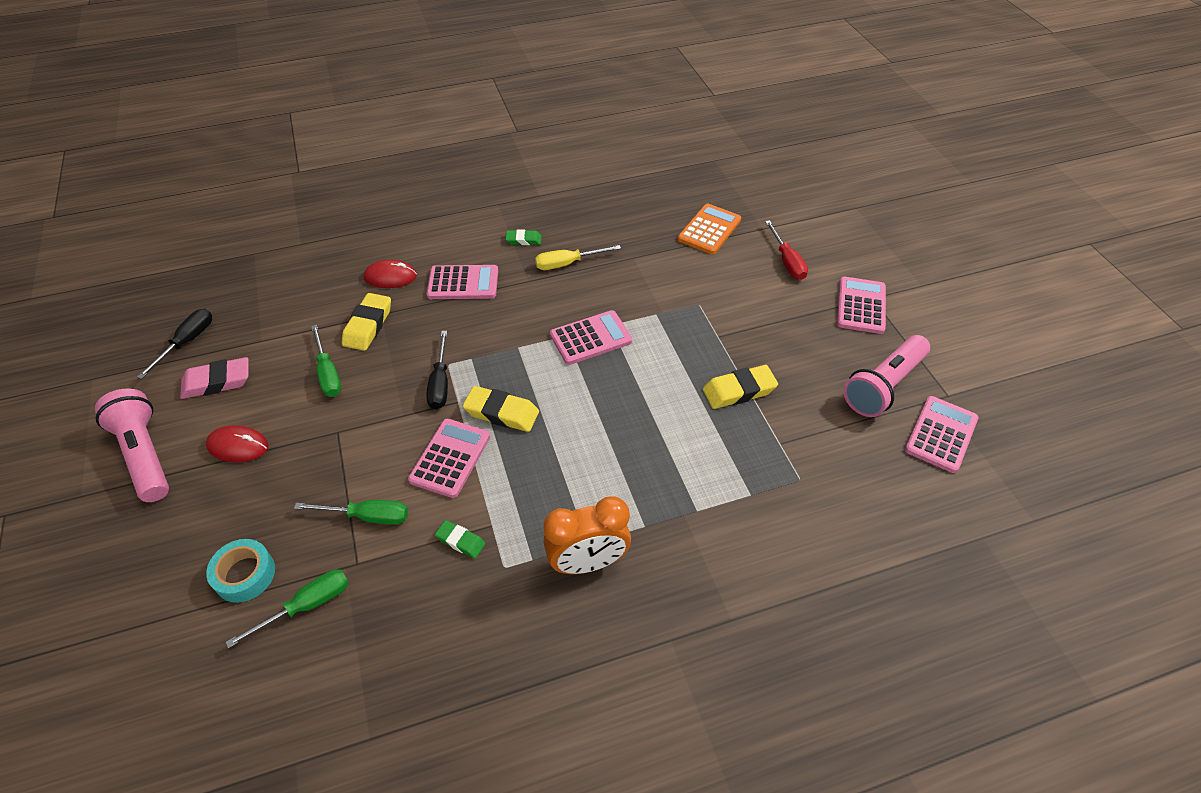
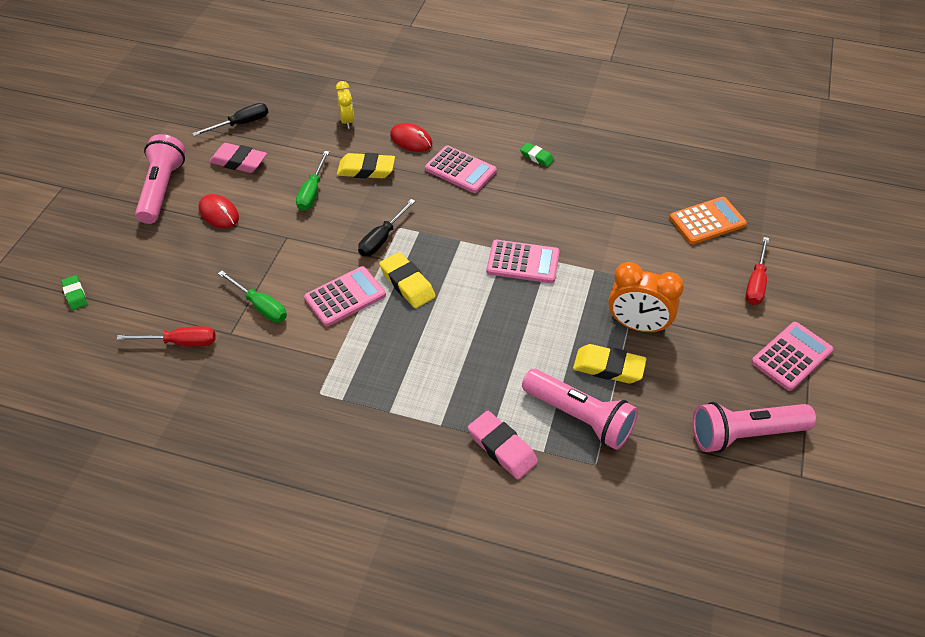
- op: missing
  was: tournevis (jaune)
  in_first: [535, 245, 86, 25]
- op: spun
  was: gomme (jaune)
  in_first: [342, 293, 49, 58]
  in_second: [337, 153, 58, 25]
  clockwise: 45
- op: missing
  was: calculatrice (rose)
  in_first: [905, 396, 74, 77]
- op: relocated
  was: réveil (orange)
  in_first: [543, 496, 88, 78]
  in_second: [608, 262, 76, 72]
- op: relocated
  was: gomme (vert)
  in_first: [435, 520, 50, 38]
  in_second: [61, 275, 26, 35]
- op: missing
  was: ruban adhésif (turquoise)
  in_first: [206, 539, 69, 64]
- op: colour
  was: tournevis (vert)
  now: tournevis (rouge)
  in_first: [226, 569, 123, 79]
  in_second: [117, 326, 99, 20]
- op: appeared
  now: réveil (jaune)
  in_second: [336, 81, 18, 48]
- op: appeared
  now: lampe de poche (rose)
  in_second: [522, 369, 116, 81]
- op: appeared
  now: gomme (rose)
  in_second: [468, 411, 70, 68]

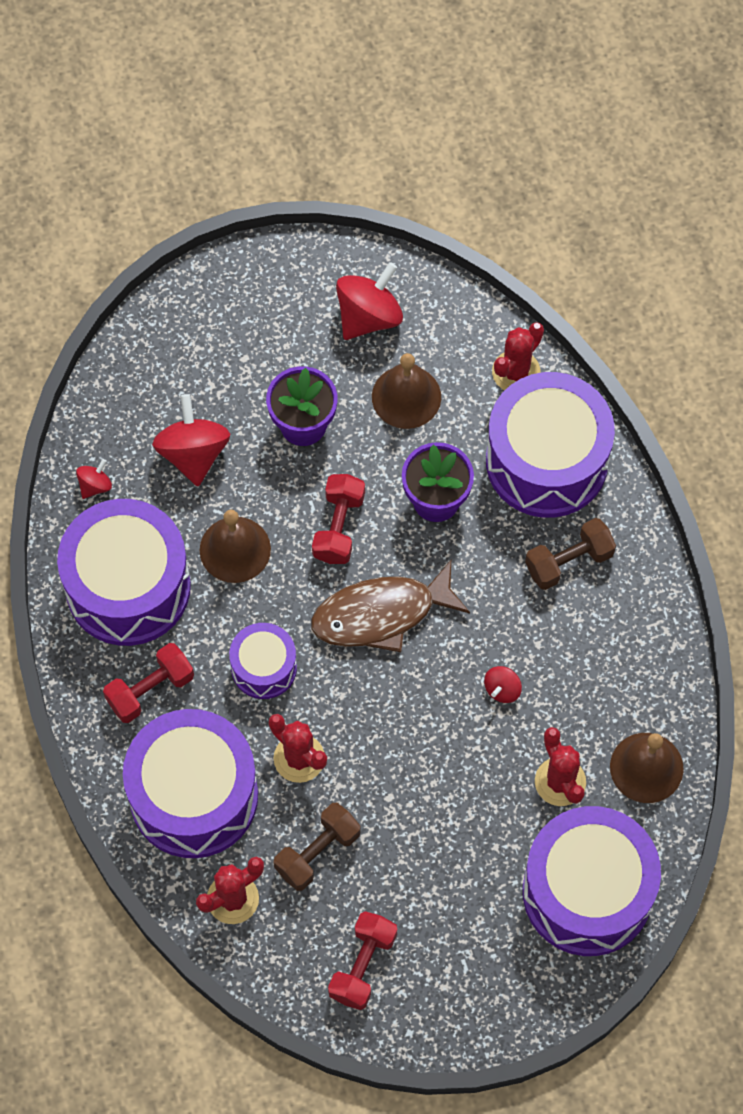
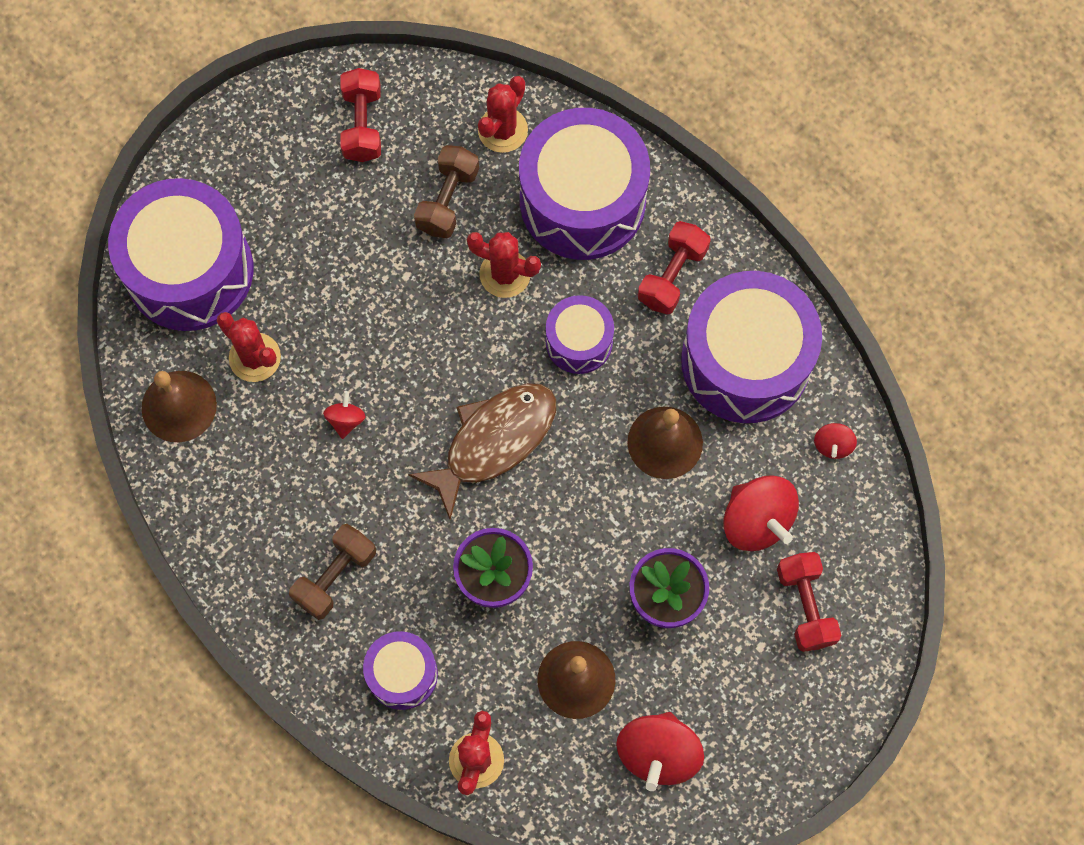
- op: size
  was: tambour (violet)
  in_first: [486, 372, 129, 146]
  in_second: [363, 631, 75, 79]
  ratio: 0.52
- op: relocated
  was: haltère (rouge)
  in_first: [312, 474, 53, 90]
  in_second: [777, 552, 64, 100]

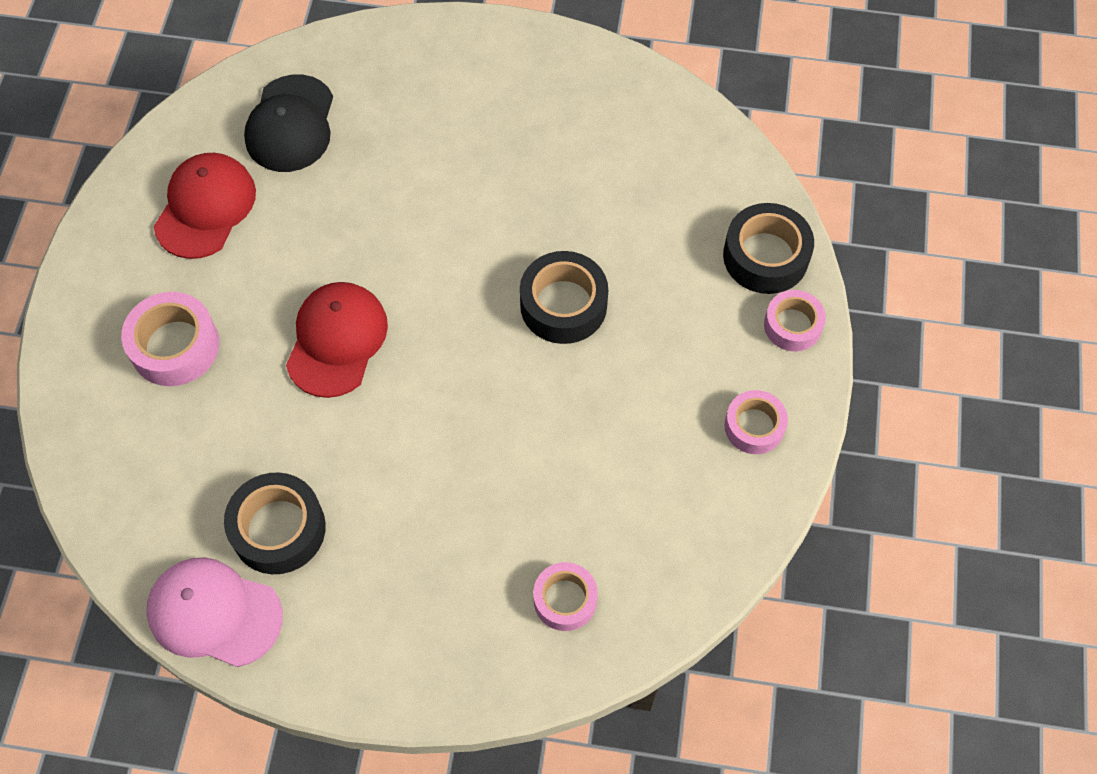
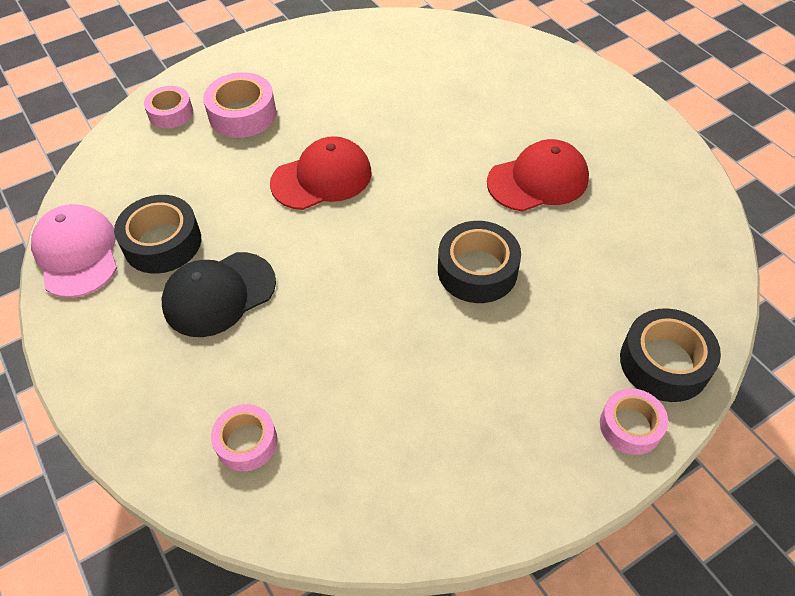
- op: relocated
  was: casquette (noir)
  in_first: [244, 74, 89, 98]
  in_second: [162, 252, 114, 85]
- op: relocated
  was: casquette (rouge)
  in_first: [154, 153, 102, 106]
  in_second: [487, 139, 102, 73]
- op: relocated
  was: ruban adhésif (rose)
  in_first: [724, 390, 64, 64]
  in_second: [144, 86, 49, 43]

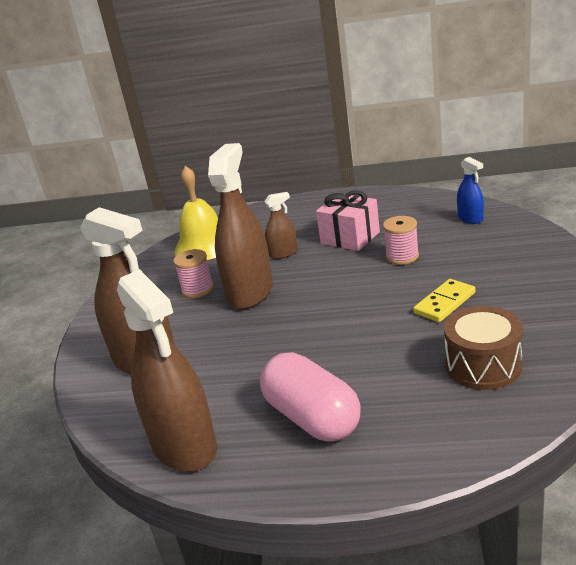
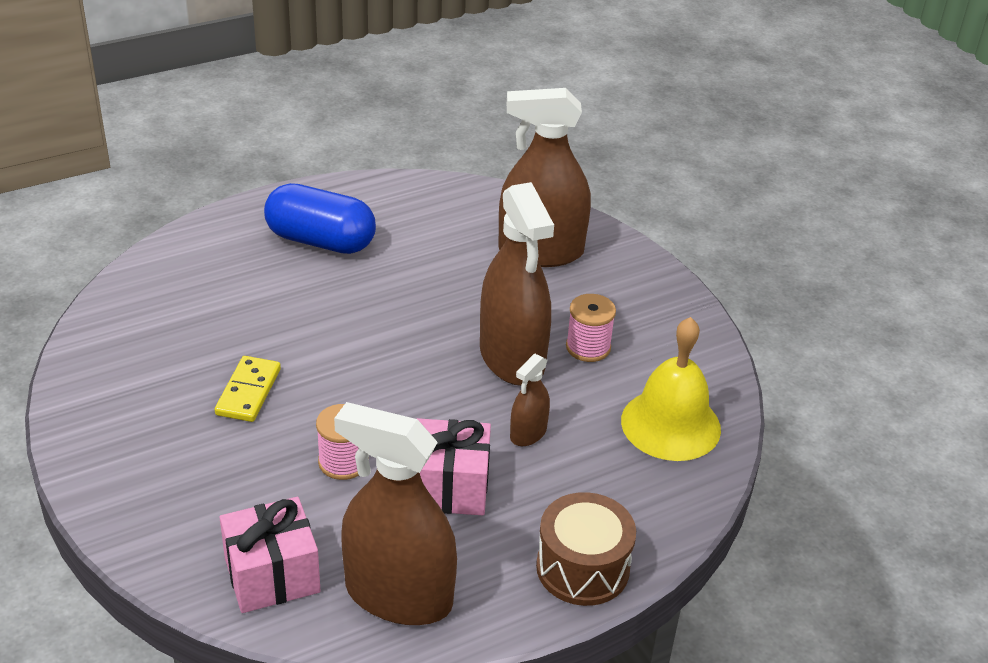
- op: exchanged
  was: vaporisateur (bleu)
  now: cadeau (rose)
  in_first: [457, 157, 27, 67]
  in_second: [219, 497, 102, 116]
- op: relocated
  was: vaporisateur (marron)
  in_first: [117, 269, 100, 203]
  in_second: [334, 402, 123, 223]
- op: relocated
  was: tambour (marron)
  in_first: [444, 306, 79, 84]
  in_second: [536, 492, 100, 114]
- op: colour
  was: gélule (rose)
  now: gélule (bleu)
  in_first: [260, 352, 101, 90]
  in_second: [264, 183, 112, 71]

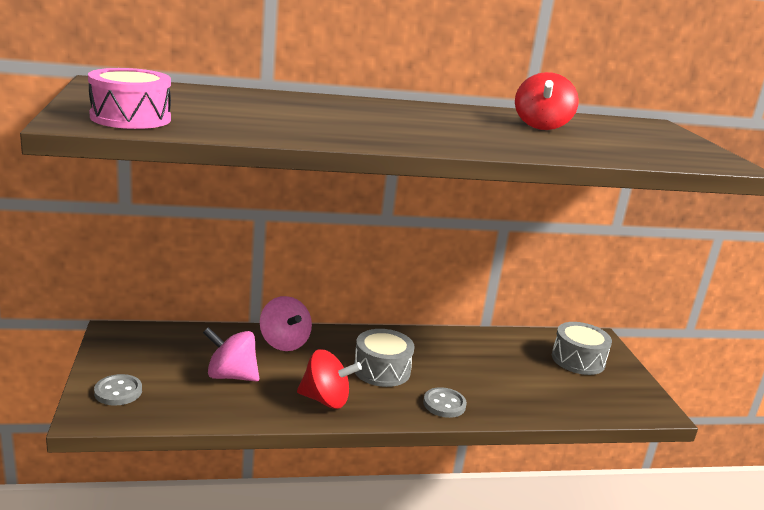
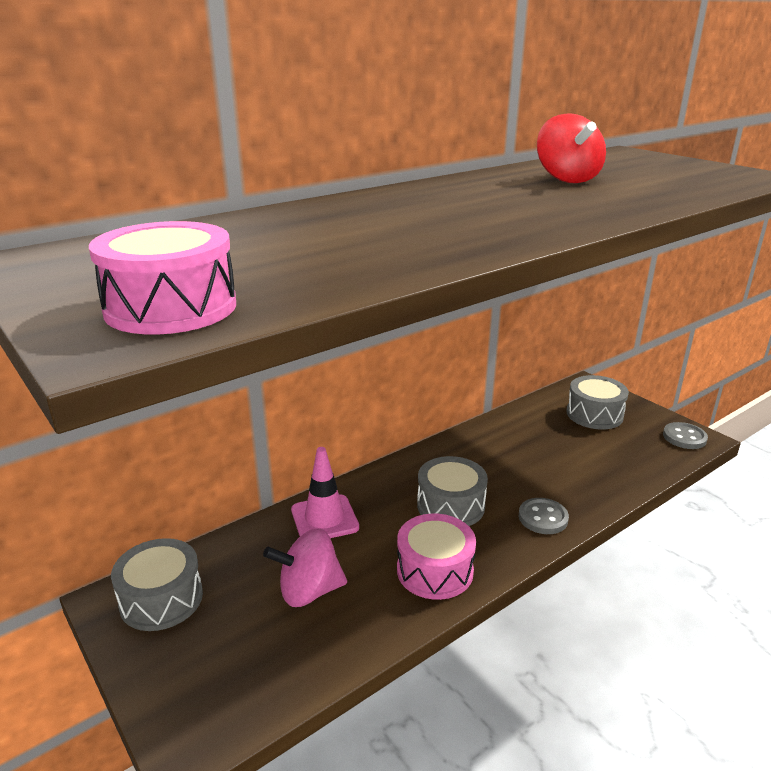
- op: exchanged
  was: toupie (rose)
  now: cône de chantier (rose)
  in_first: [260, 296, 52, 55]
  in_second: [291, 447, 68, 91]
- op: exchanged
  was: toupie (rouge)
  now: tambour (rose)
  in_first: [297, 349, 65, 60]
  in_second: [397, 514, 79, 86]
- op: relocated
  was: bouton (gris)
  in_first: [94, 374, 48, 32]
  in_second: [663, 422, 45, 27]
- op: appeared
  now: tambour (gris)
  in_second: [111, 538, 92, 93]

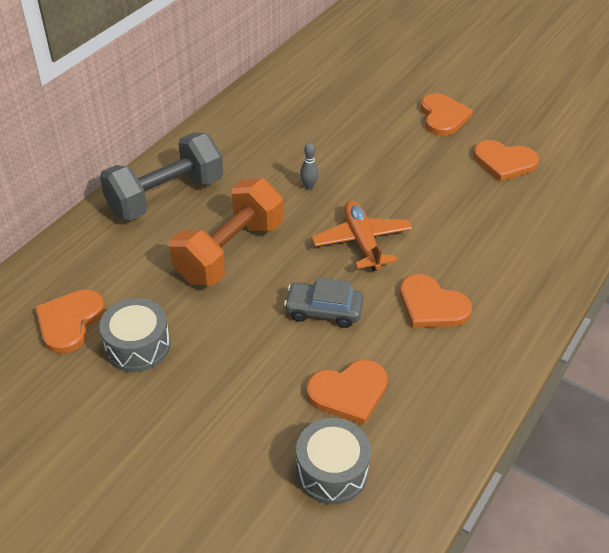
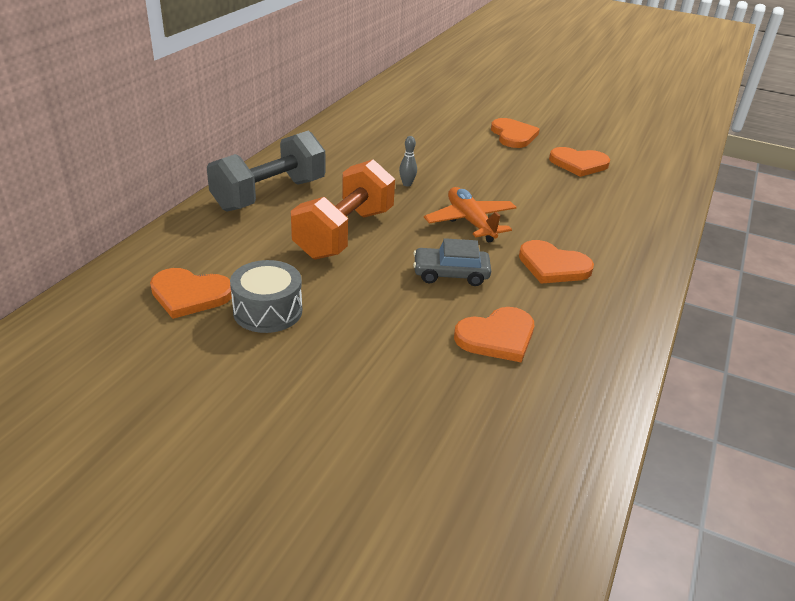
- op: spun
  was: cœur (orange)
  in_first: [35, 289, 70, 65]
  in_second: [150, 268, 82, 51]
  clockwise: -90
- op: missing
  was: tambour (gris)
  in_first: [296, 418, 75, 86]

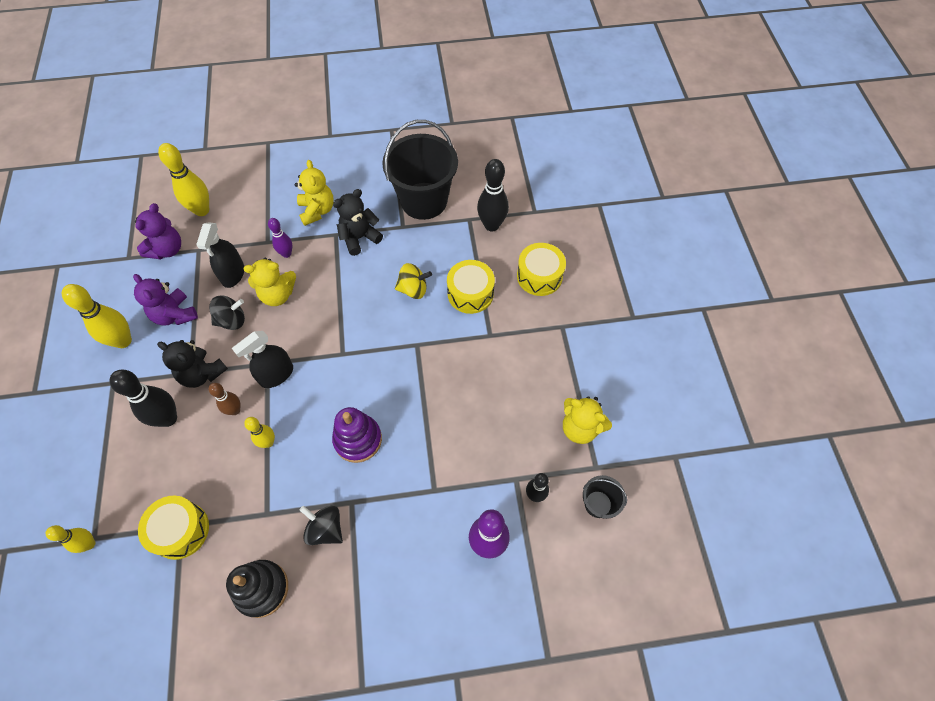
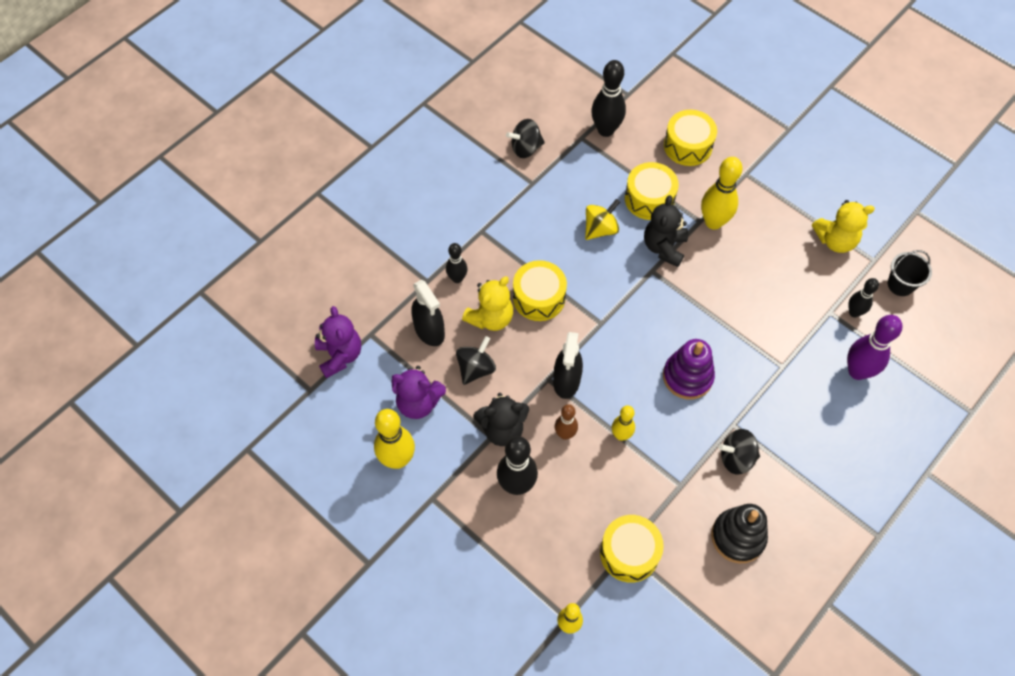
- op: exchanged
  was: seau (noir)
  now: toupie (noir)
  in_first: [382, 120, 76, 100]
  in_second: [506, 119, 39, 39]
- op: relocated
  was: quille (jaune)
  in_first: [158, 143, 51, 73]
  in_second: [701, 157, 41, 73]
- op: missing
  was: ours en peluche (jaune)
  in_first: [295, 160, 39, 66]
- op: relocated
  was: ours en peluche (noir)
  in_first: [333, 189, 50, 67]
  in_second: [644, 195, 44, 72]
- op: colour
  was: quille (violet)
  now: quille (noir)
  in_first: [268, 218, 24, 40]
  in_second: [446, 243, 21, 40]
- op: appeared
  now: tambour (jaune)
  in_second: [513, 260, 54, 61]

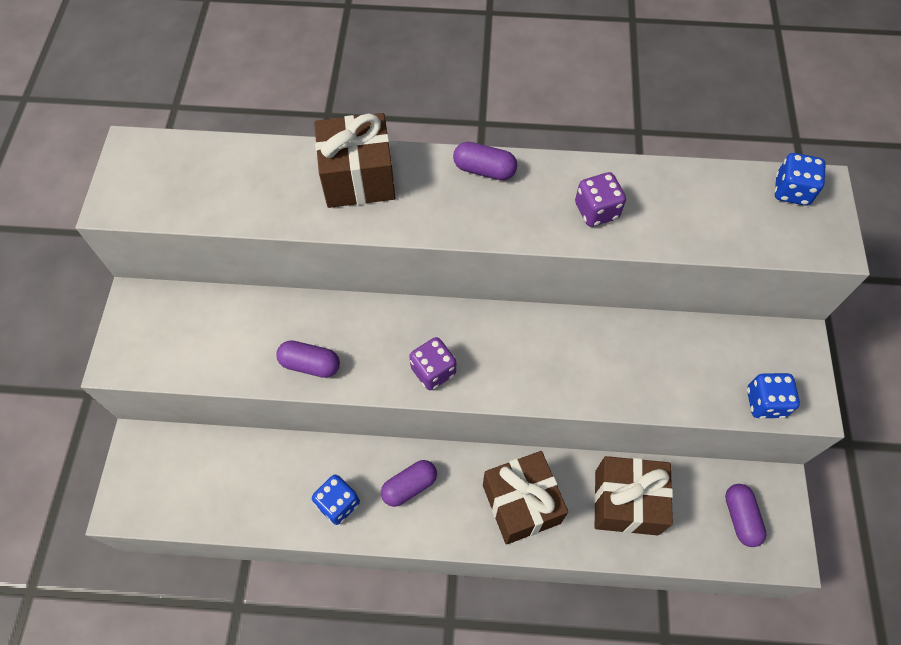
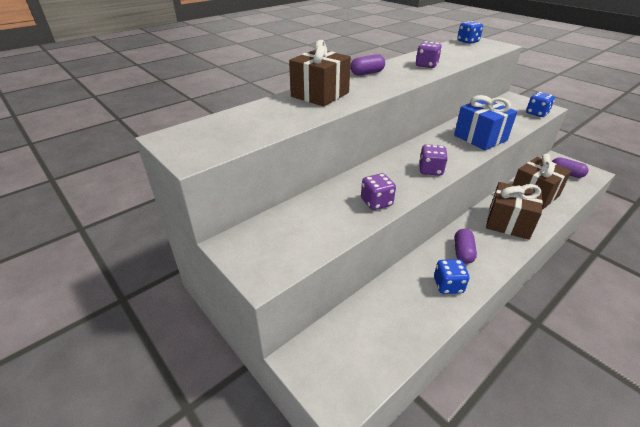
- op: exchanged
  was: gélule (violet)
  now: dé (violet)
  in_first: [276, 341, 64, 37]
  in_second: [361, 173, 35, 37]
- op: appeared
  now: cadeau (bleu)
  in_second: [454, 95, 63, 55]

